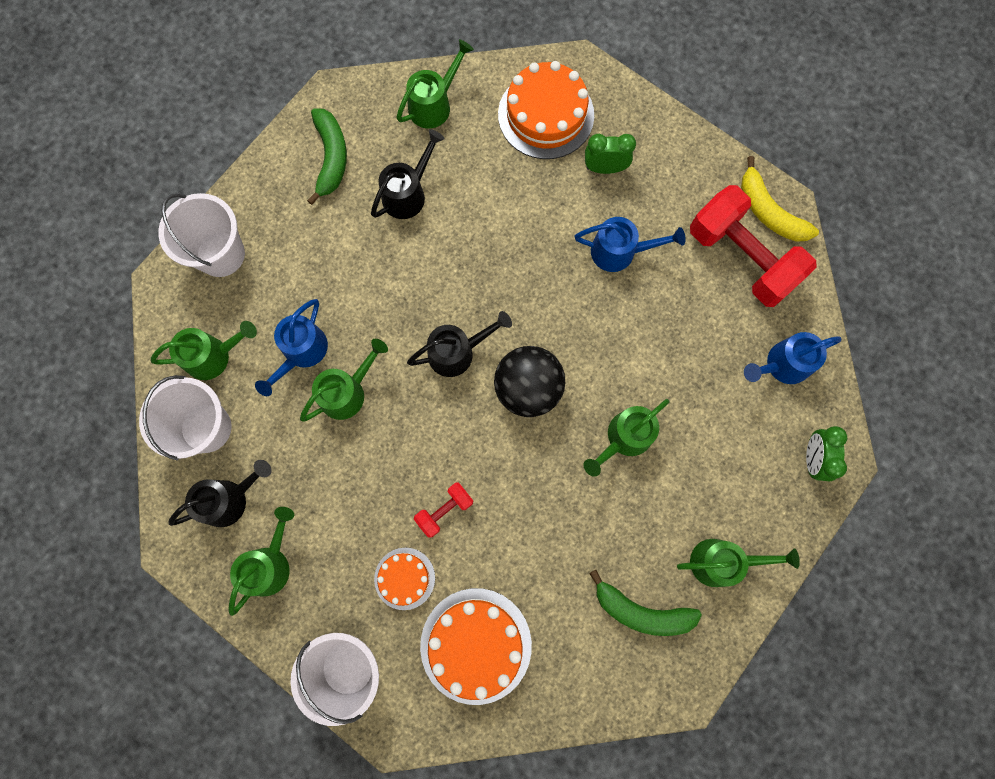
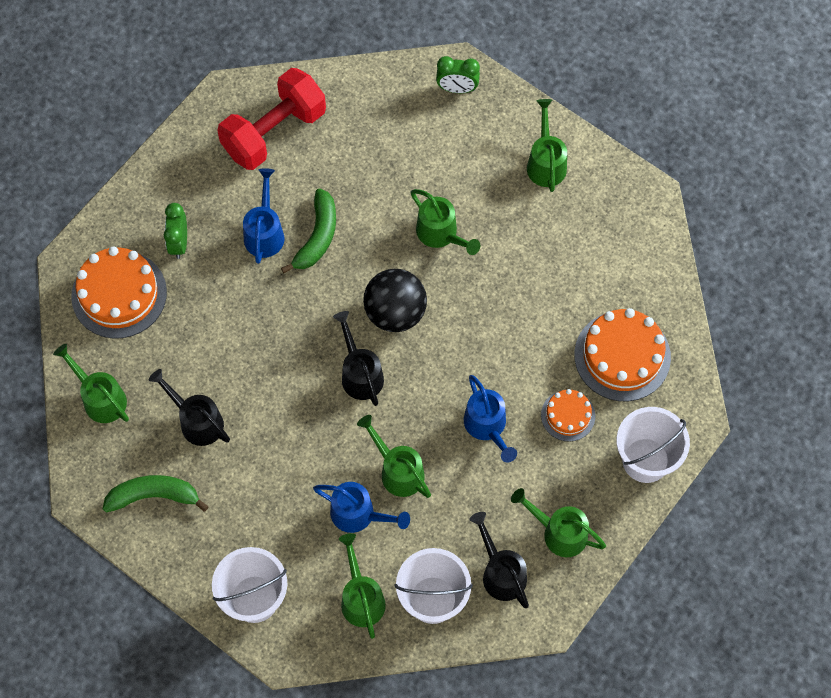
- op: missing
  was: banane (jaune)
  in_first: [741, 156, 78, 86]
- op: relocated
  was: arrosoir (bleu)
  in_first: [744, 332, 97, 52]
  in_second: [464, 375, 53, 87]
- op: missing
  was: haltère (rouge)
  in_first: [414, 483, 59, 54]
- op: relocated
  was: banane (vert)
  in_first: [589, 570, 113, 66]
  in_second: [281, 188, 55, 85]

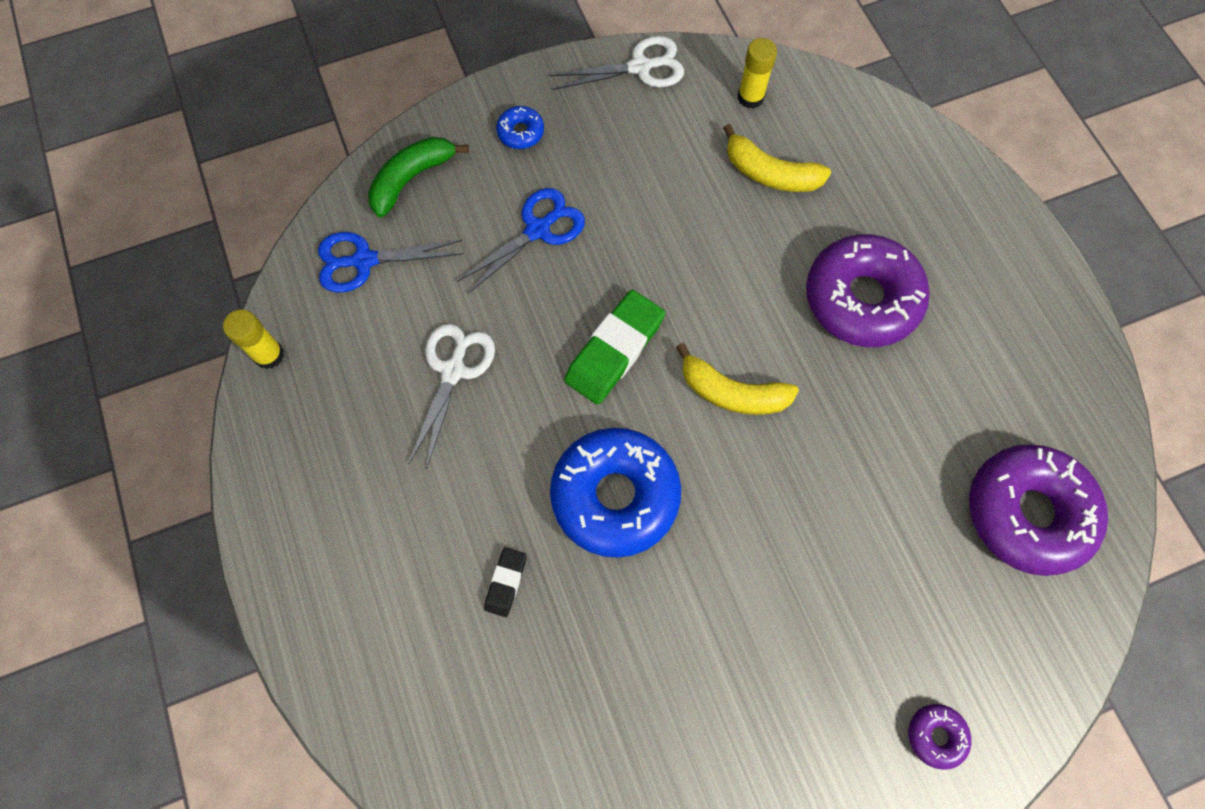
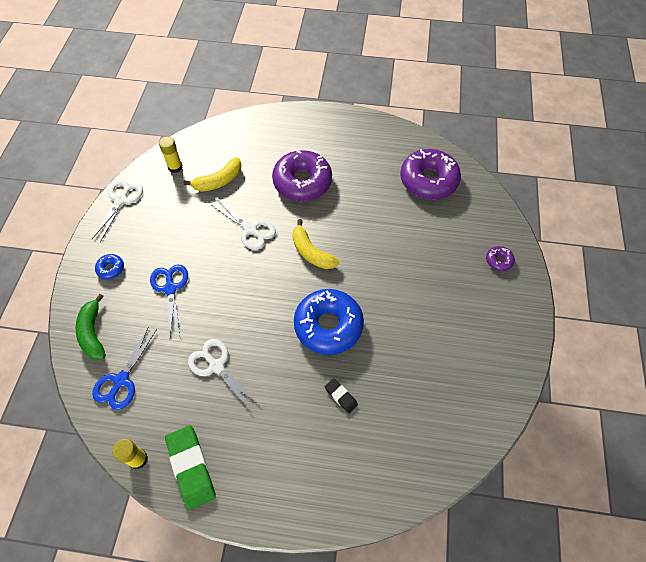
- op: relocated
  was: gomme (vert)
  in_first: [564, 290, 101, 115]
  in_second: [165, 425, 51, 85]
- op: spun
  was: banane (jaune)
  in_first: [676, 343, 123, 72]
  in_second: [292, 219, 47, 50]
  clockwise: 90
- op: appeared
  now: ciseaux (blanc)
  in_second: [210, 198, 66, 52]

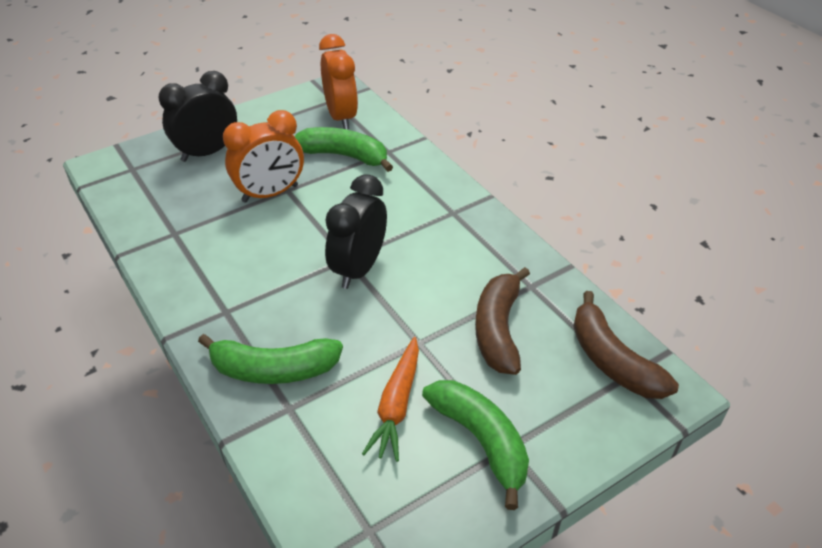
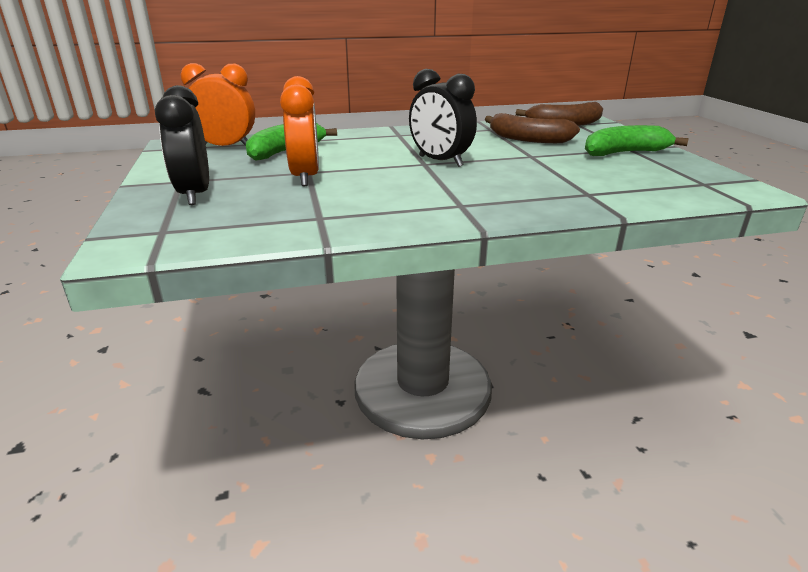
- op: missing
  was: banane (vert)
  in_first: [198, 334, 145, 50]
- op: missing
  was: carotte (orange)
  in_first: [362, 337, 57, 125]

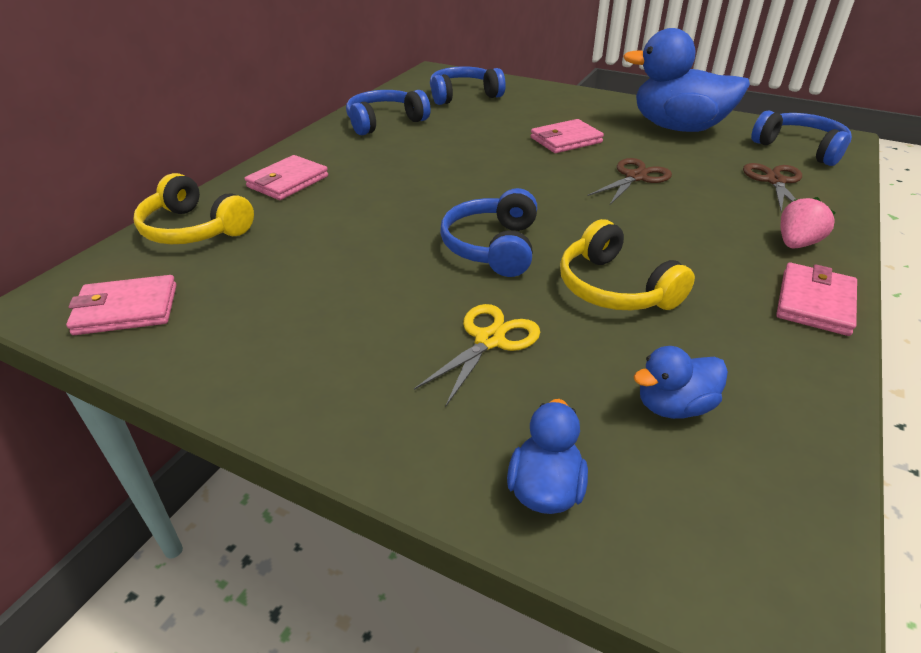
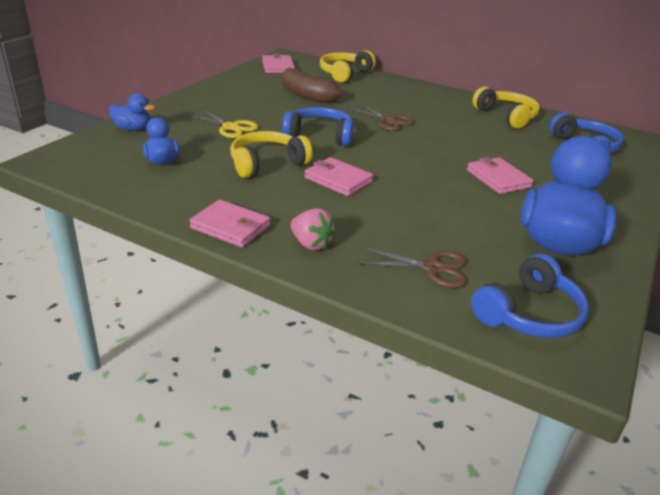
- op: colour
  was: casque audio (bleu)
  now: casque audio (jaune)
  in_first: [346, 90, 84, 45]
  in_second: [472, 87, 68, 42]
- op: relocated
  was: portefeuille (rose)
  in_first: [245, 155, 83, 45]
  in_second: [304, 157, 69, 39]
- op: relocated
  was: ciseaux (marron)
  in_first: [588, 158, 84, 47]
  in_second: [347, 103, 67, 28]
- op: appeared
  now: banane (marron)
  in_second: [281, 68, 61, 35]

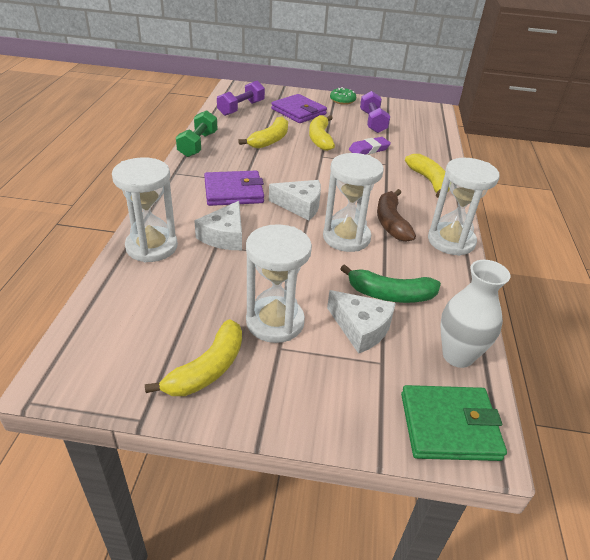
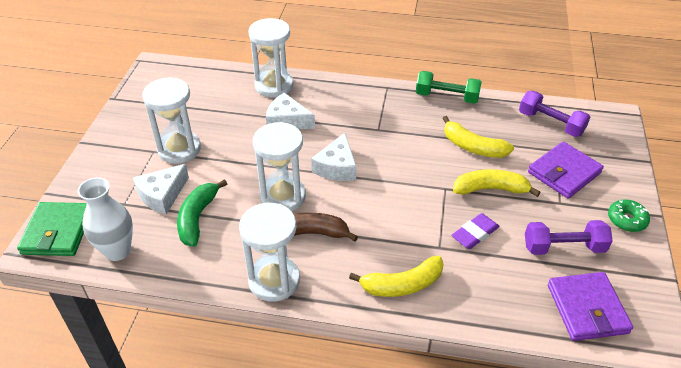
- op: spun
  was: gomme (violet)
  in_first: [349, 137, 42, 18]
  in_second: [451, 213, 49, 36]
  clockwise: 75
- op: relocated
  was: portefeuille (violet)
  in_first: [204, 171, 60, 35]
  in_second: [548, 272, 85, 69]
- op: missing
  was: banane (jaune)
  in_first: [145, 319, 97, 77]

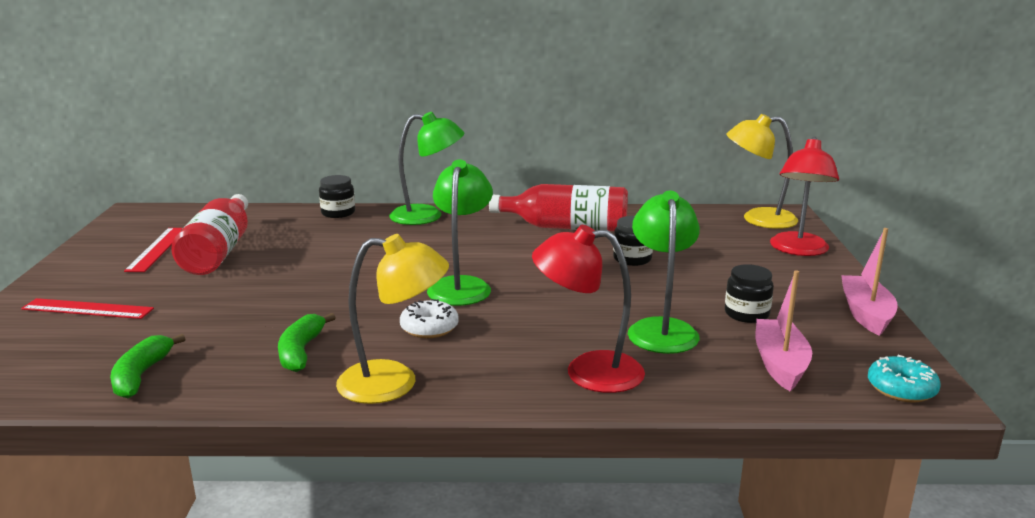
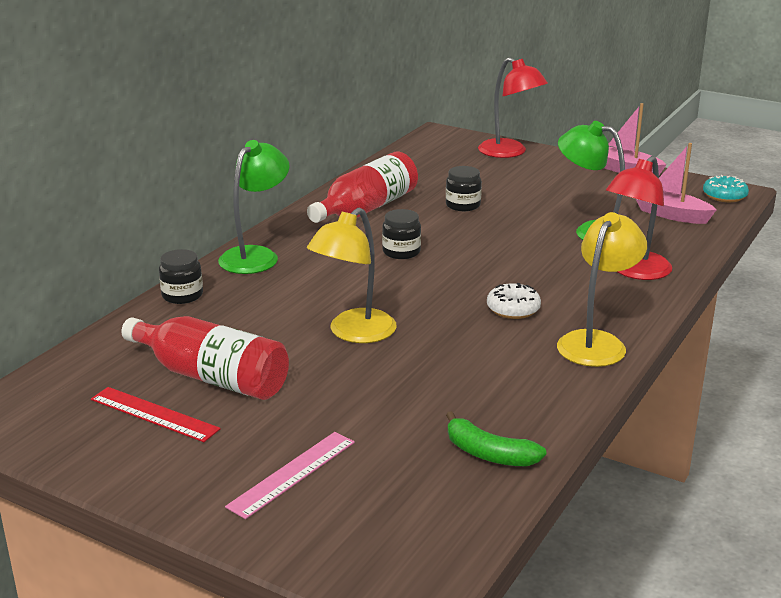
- op: relocated
  was: lampe (jaune)
  in_first: [727, 114, 71, 115]
  in_second: [307, 208, 90, 135]
- op: missing
  was: lampe (vert)
  in_first: [427, 159, 66, 147]
- op: relocated
  was: bocal (noir)
  in_first: [725, 264, 49, 59]
  in_second: [382, 209, 39, 50]
- op: colour
  was: règle (rouge)
  now: règle (rose)
  in_first: [21, 298, 133, 21]
  in_second: [225, 432, 130, 87]
- op: missing
  was: banane (vert)
  in_first: [278, 313, 58, 59]

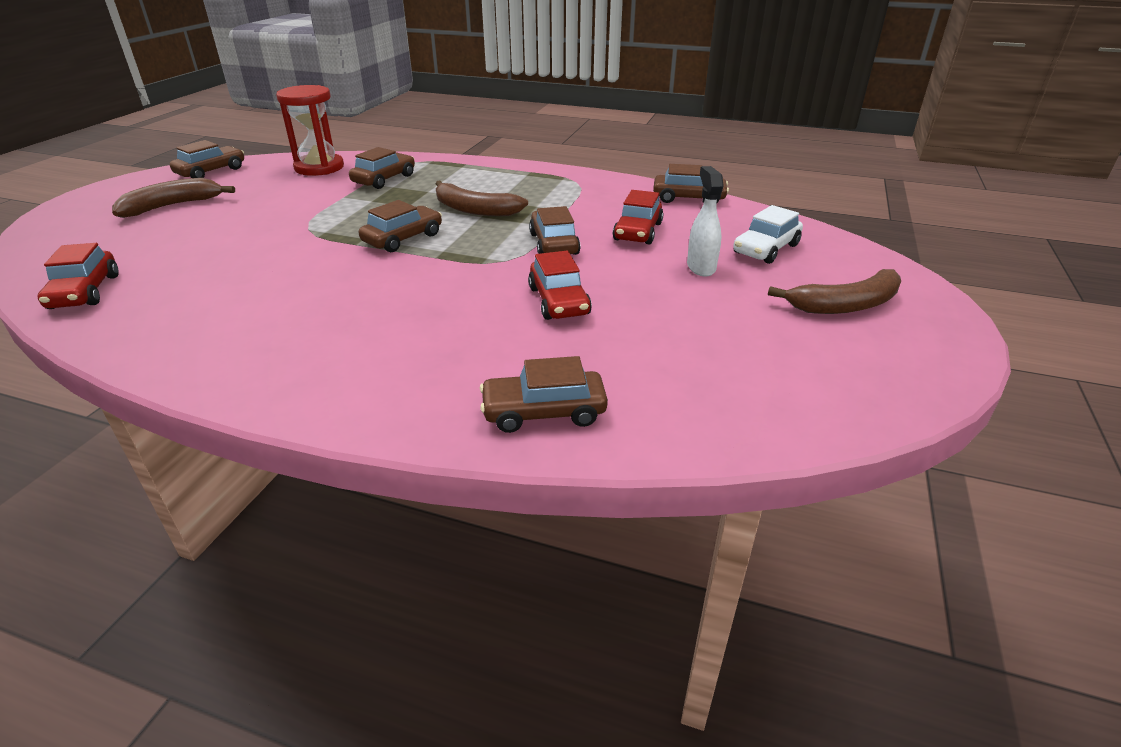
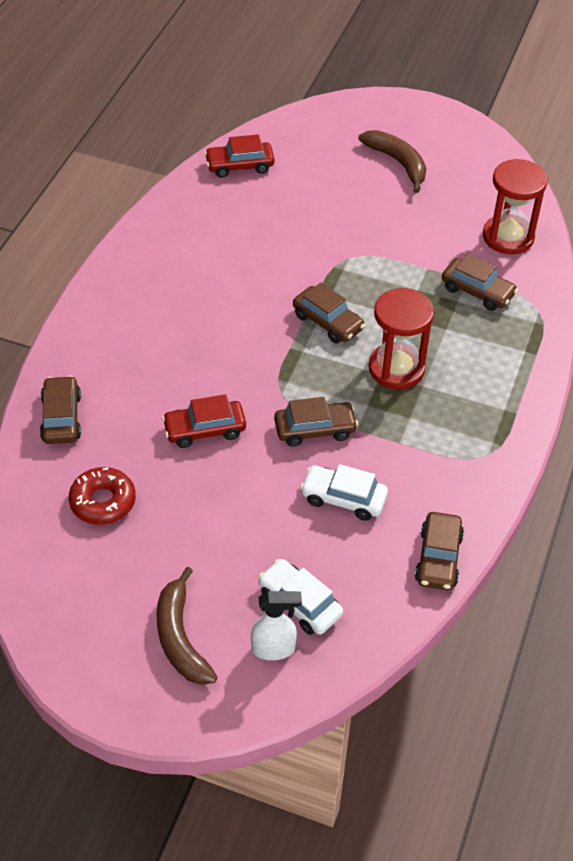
- op: missing
  was: voiture (marron)
  in_first: [170, 140, 74, 38]
- op: relocated
  was: vaporisateur (blanc)
  in_first: [687, 166, 37, 111]
  in_second: [251, 591, 51, 69]
- op: exchanged
  was: banane (marron)
  now: sablier (rouge)
  in_first: [436, 181, 92, 35]
  in_second: [369, 288, 65, 101]
- op: colour
  was: voiture (rouge)
  now: voiture (blanc)
  in_first: [613, 190, 50, 54]
  in_second: [300, 464, 88, 57]
- op: appeared
  now: beignet (rouge)
  in_second: [69, 467, 67, 58]

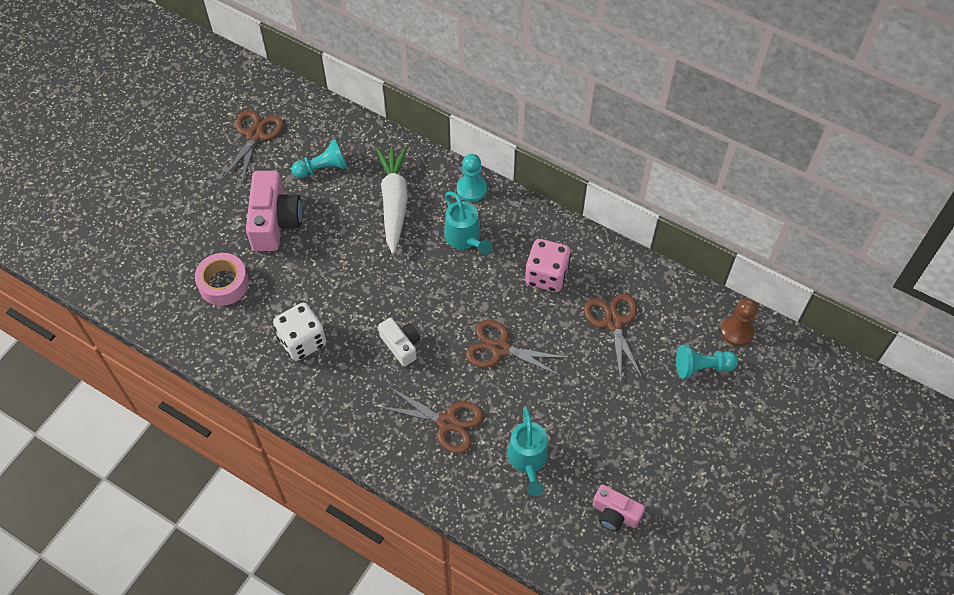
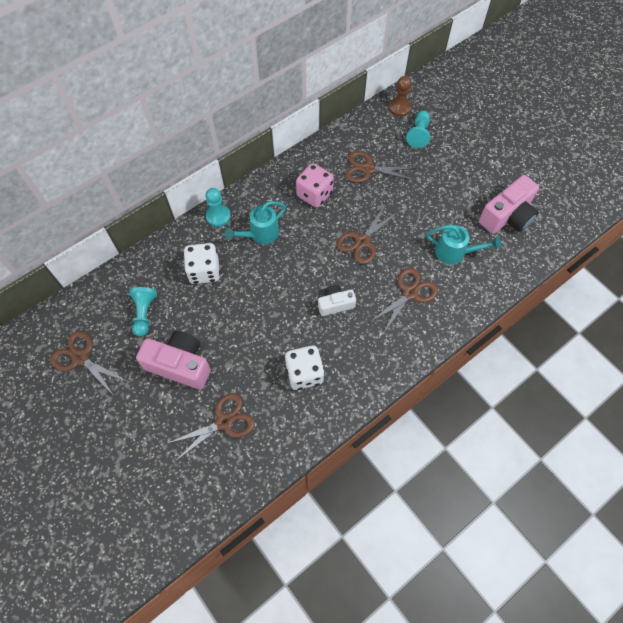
- op: exchanged
  was: carotte (blanc)
  now: dé (blanc)
  in_first: [376, 146, 32, 108]
  in_second: [183, 243, 37, 41]
- op: spun
  was: arrosoir (turquoise)
  in_first: [444, 192, 48, 63]
  in_second: [225, 201, 61, 43]
  clockwise: 150
- op: exchanged
  was: ruban adhésif (rose)
  now: ciseaux (marron)
  in_first: [195, 253, 54, 53]
  in_second: [166, 393, 89, 68]
- op: size
  was: appareil photo (rose)
  in_first: [592, 485, 53, 47]
  in_second: [479, 175, 60, 59]
  ratio: 1.73

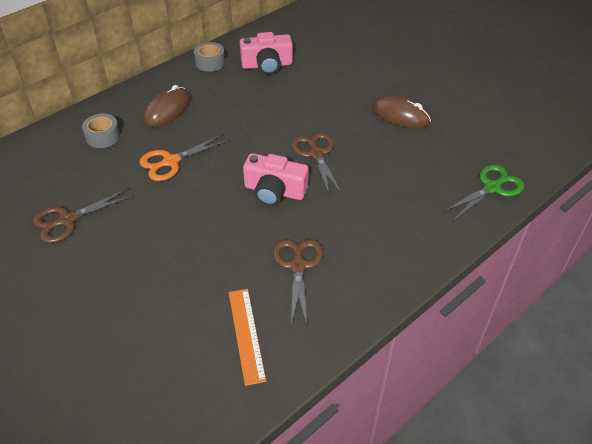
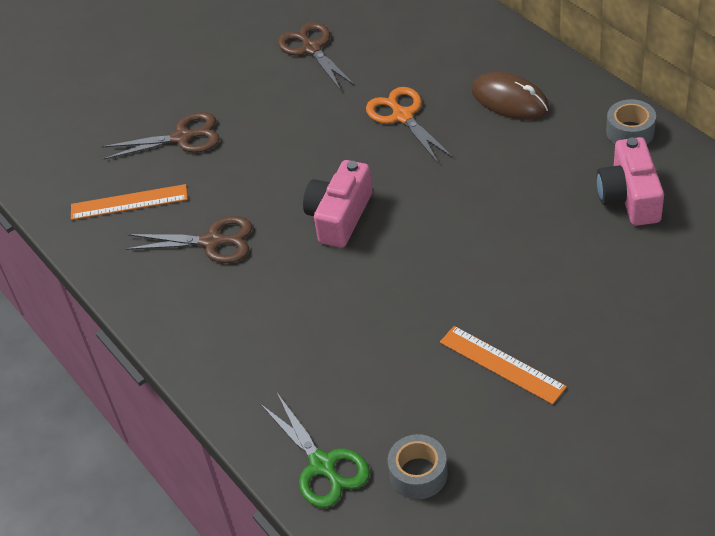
- op: exchanged
  was: souris (marron)
  now: règle (orange)
  in_first: [372, 95, 59, 33]
  in_second: [440, 326, 127, 79]
- op: relocated
  was: ruban adhésif (gris)
  in_first: [82, 114, 38, 34]
  in_second: [387, 434, 61, 65]
- op: relocated
  was: ciseaux (marron)
  in_first: [291, 132, 51, 63]
  in_second: [101, 112, 119, 48]

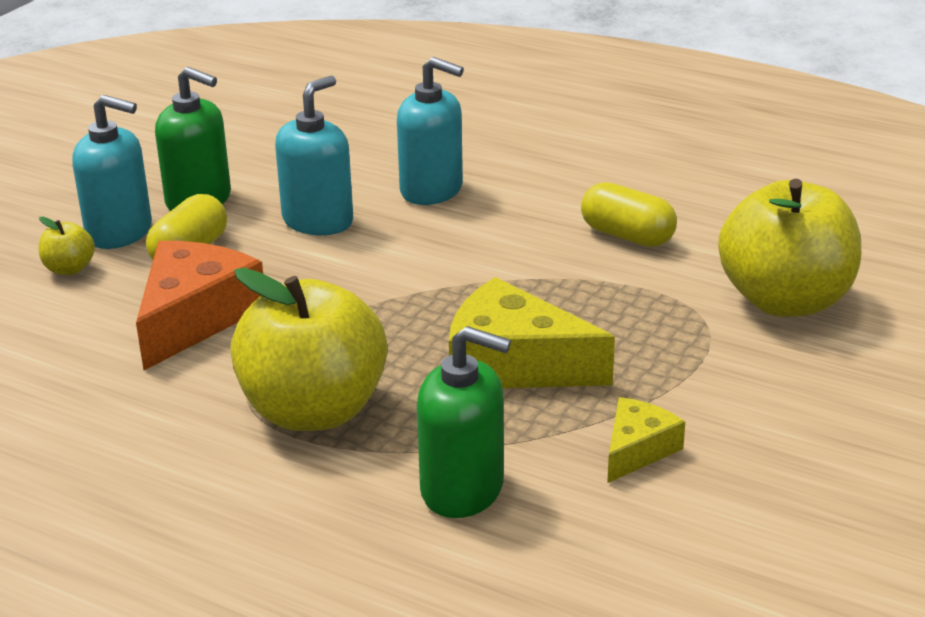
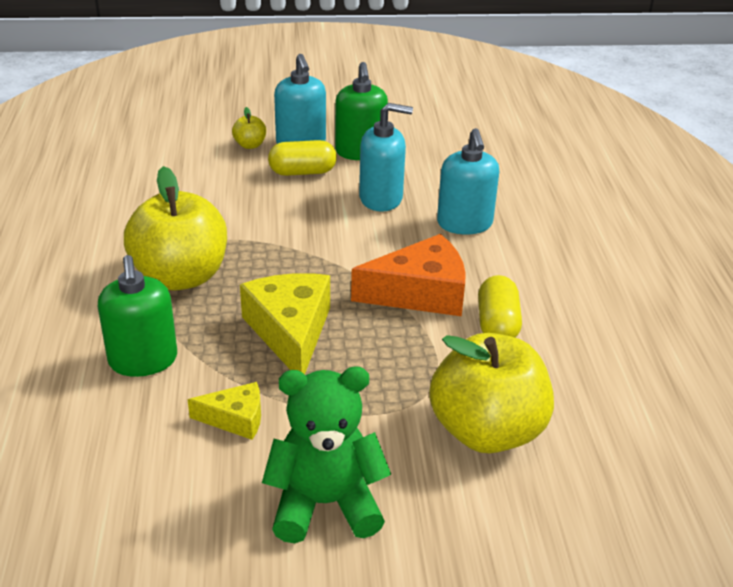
- op: relocated
  was: fromage (orange)
  in_first: [136, 241, 127, 129]
  in_second: [351, 234, 115, 82]
- op: appeared
  now: ours en peluche (vert)
  in_second: [262, 366, 129, 177]

